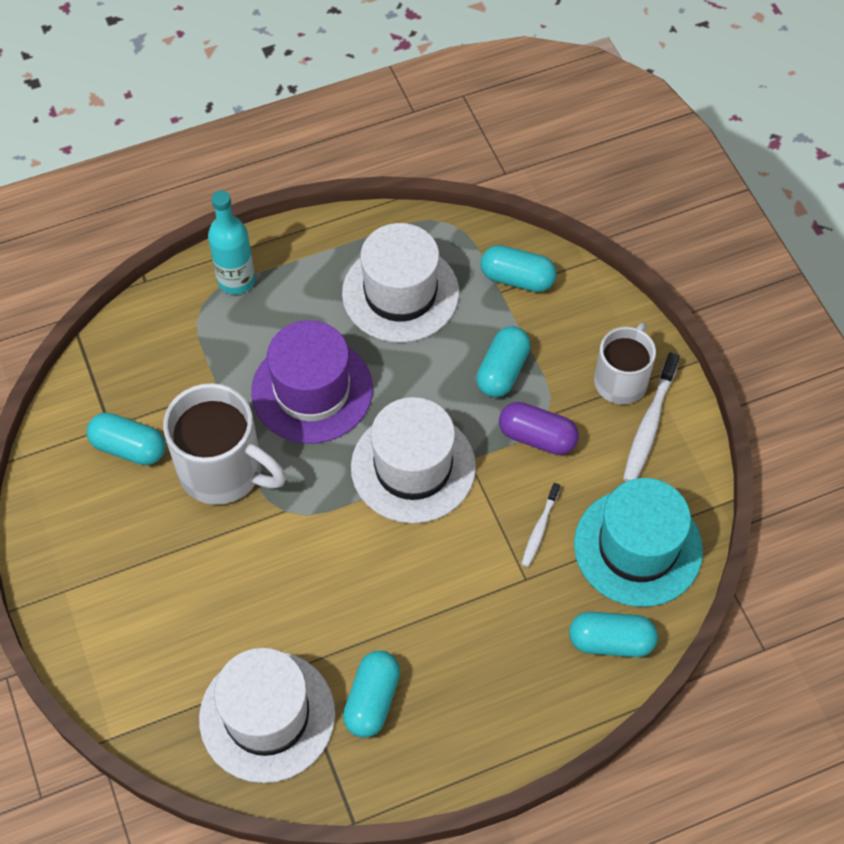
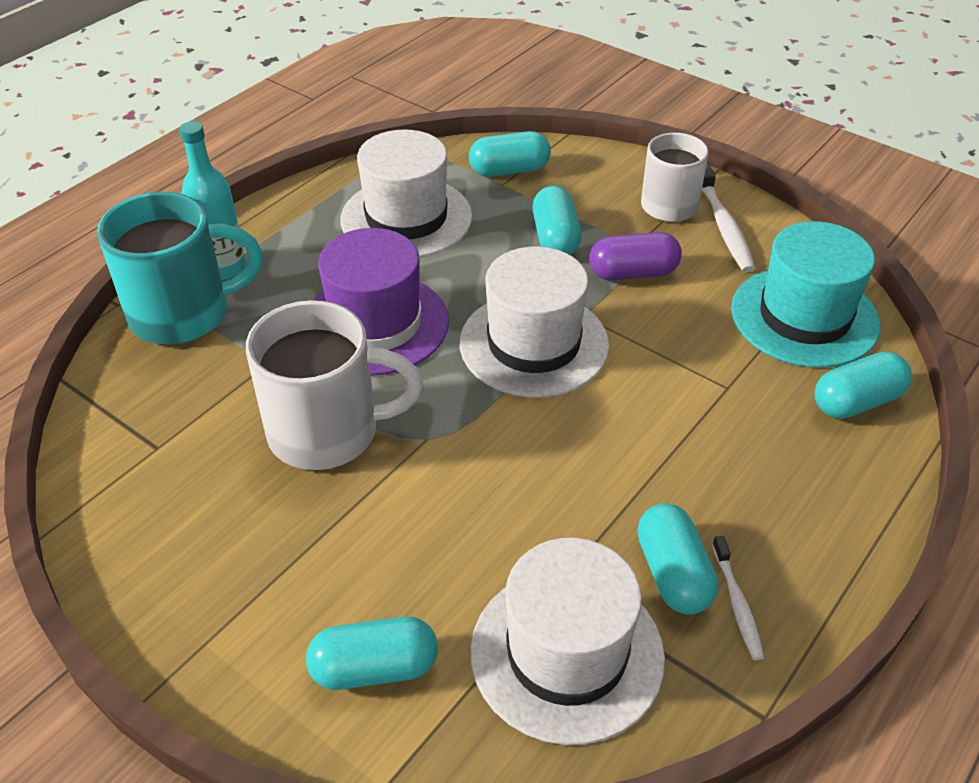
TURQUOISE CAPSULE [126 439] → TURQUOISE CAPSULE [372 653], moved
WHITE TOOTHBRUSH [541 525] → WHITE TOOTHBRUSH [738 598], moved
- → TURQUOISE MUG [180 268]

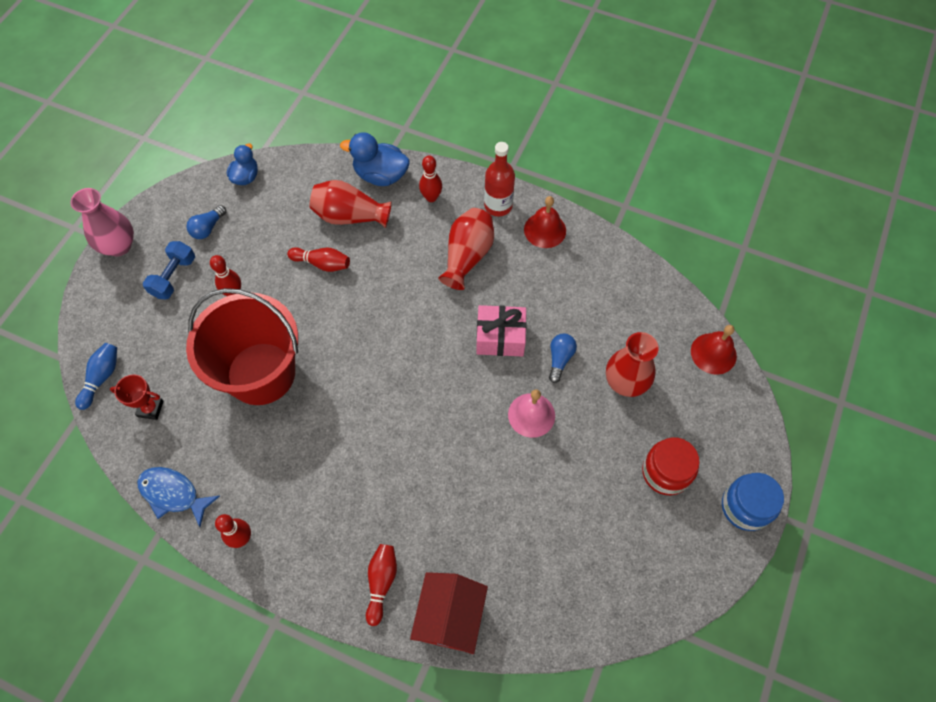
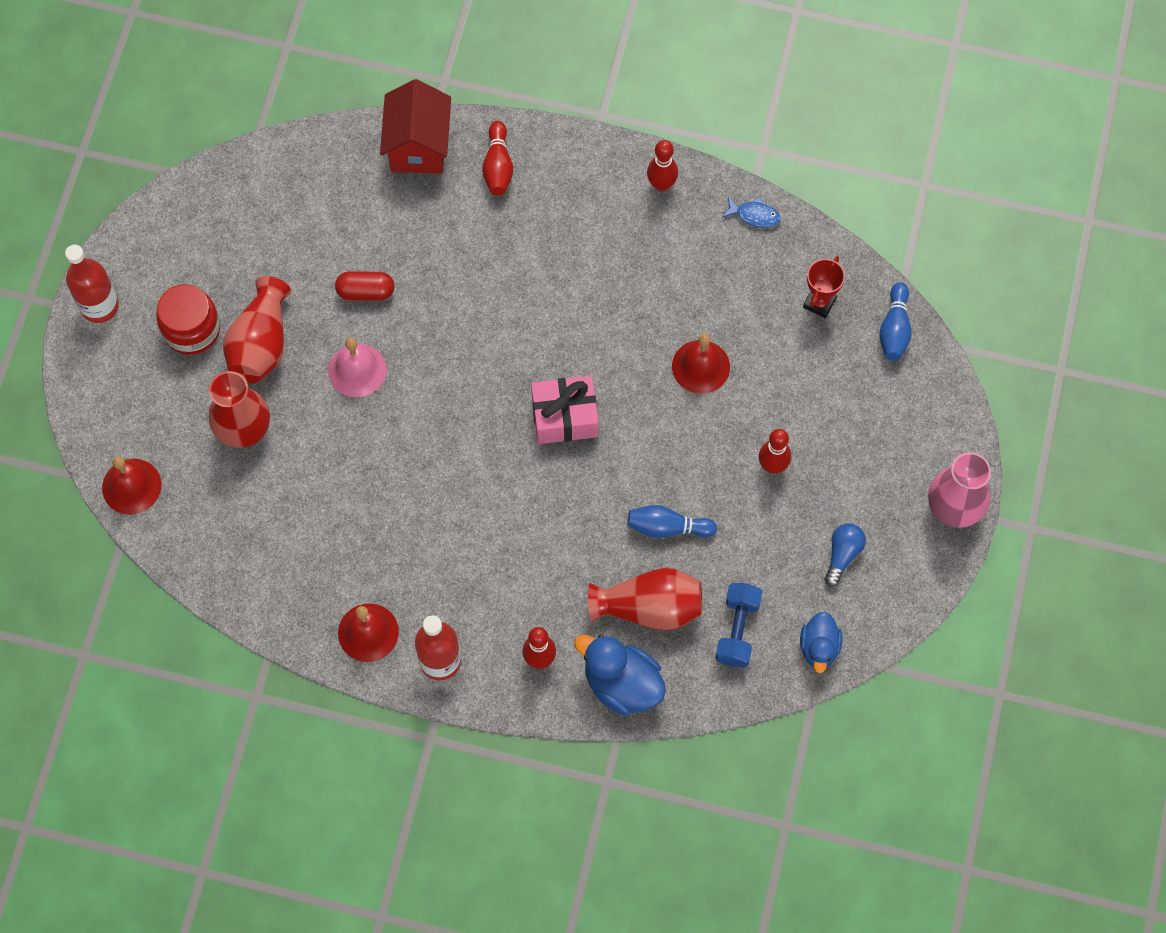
RED TROPHY [137 397] → RED TROPHY [824 287], 60 degrees counterclockwise
BLUE FISH [178 497] → BLUE FISH [751 212], x0.60
BLUE DUMBBELL [169 270] → BLUE DUMBBELL [738 625], moved
RED BUCKET [242 346] → RED BELL [701 364]
RED BOWLING PIN [318 259] → BLUE BOWLING PIN [672 521]
BLUE DUCK [375 159] → BLUE DUCK [620 675], 150 degrees counterclockwise
RED VASE [466 249] → RED VASE [257 329], moved
PINK GIFT [501 331] → PINK GIFT [565 410], moved
BLUE LIGHT BULB [563 358] → -
BLUE JAR [753 502] → RED BOTTLE [92 284]
- → RED CAPSULE [364 286]

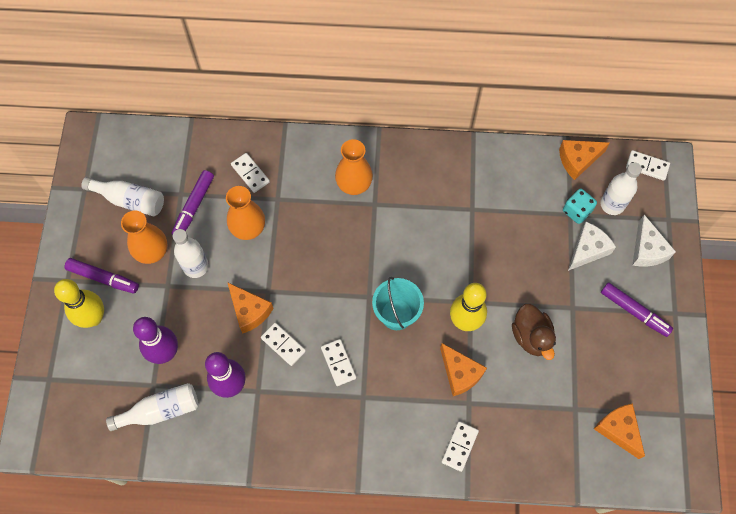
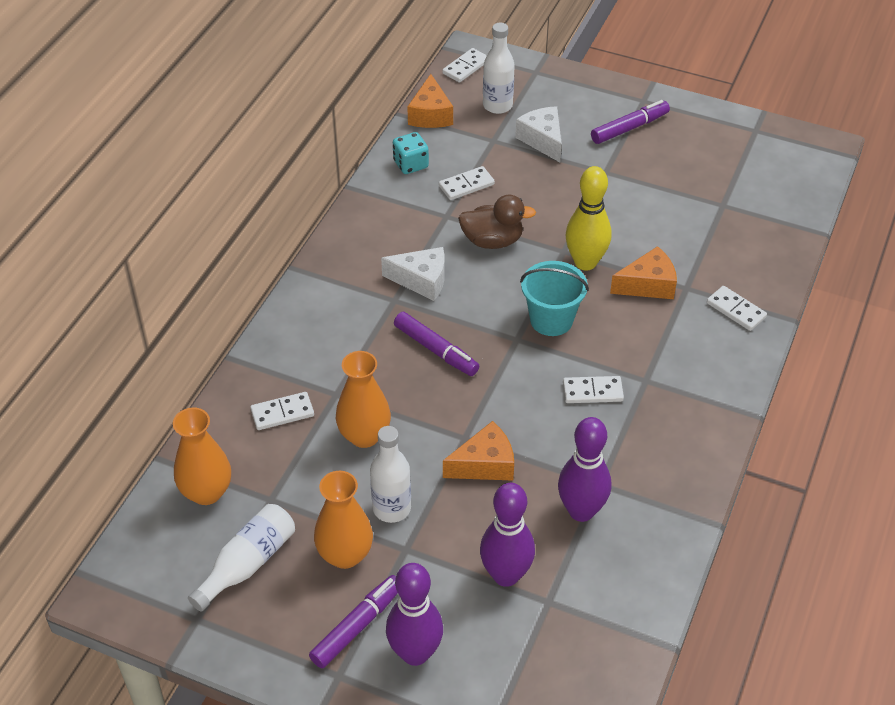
YELLOW BOWLING PIN [79 303] → PURPLE BOWLING PIN [414 614]
WHITE BOTTLE [152 407] → -
PURPLE MARKER [193 202] → PURPLE MARKER [436 344], moved
WHITE DOMINO [283 344] → WHITE DOMINO [467 183], moved
ORANGE VASE [354 167] → ORANGE VASE [202 456], moved
BROWN DUCK [534 332] → BROWN DUCK [497 221], moved
TURQUOISE DICE [580 206] → TURQUOISE DICE [411 153], moved
ORANGE CHEESE [619 431] → -
WHITE CHEESE [654 241] → WHITE CHEESE [413 274], moved

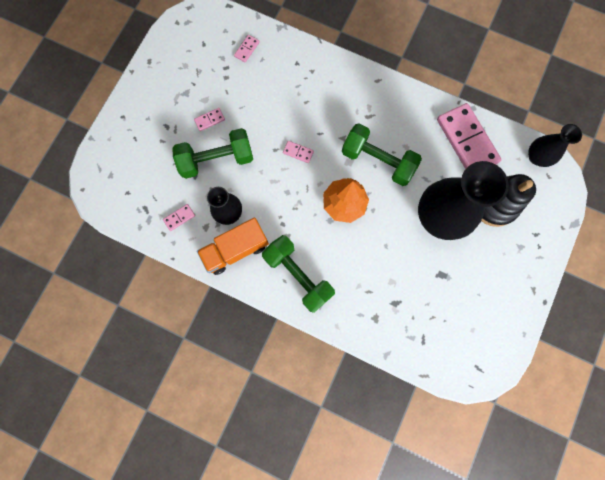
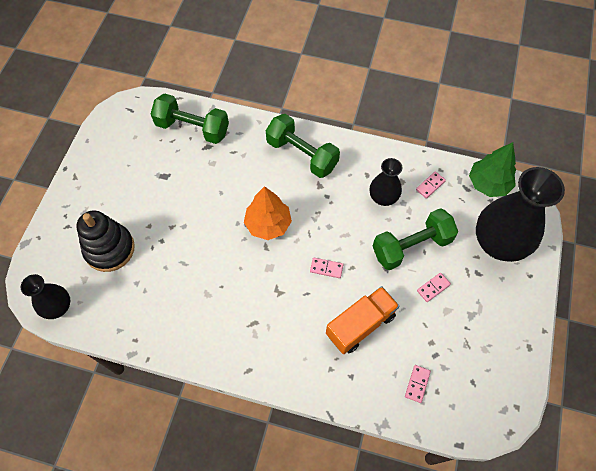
ORANGE TRUCK [233 246] → ORANGE TRUCK [362 320], moved
GREEN DUMBBELL [382 154] → GREEN DUMBBELL [190 118], moved
BLACK VASE [463 200] → BLACK VASE [520 214], moved
PINK DOMINO [469 136] → -
- → GREEN TREE [492 169]

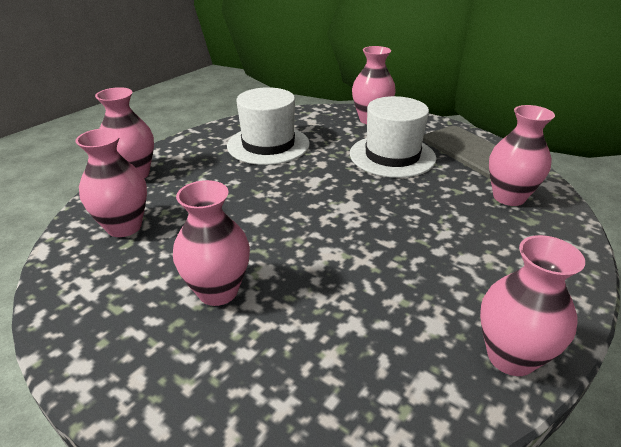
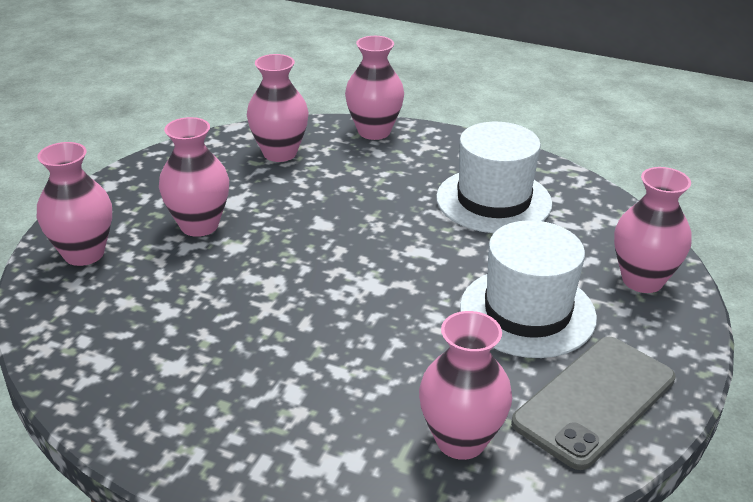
PINK VASE [532 305] → PINK VASE [74 204], moved

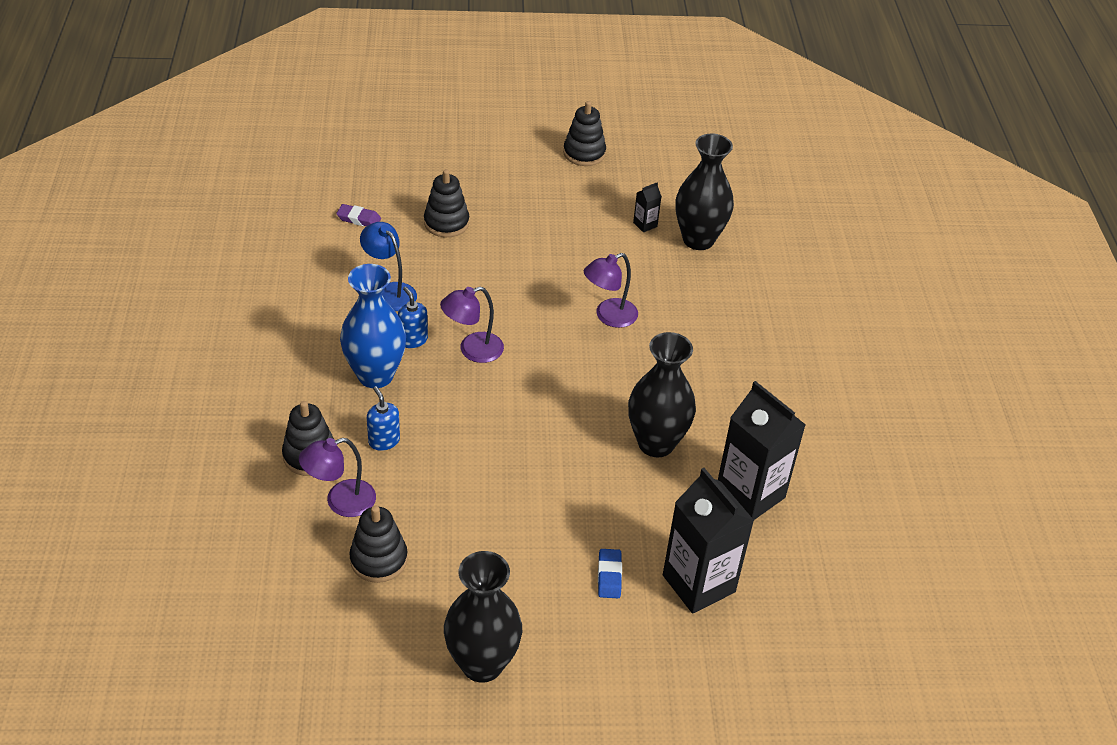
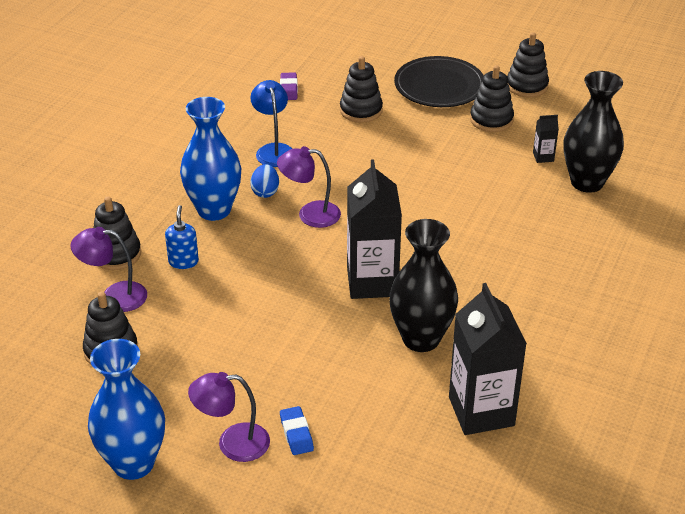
PURPLE ERASER [358 215] → PURPLE ERASER [289 86], 45 degrees clockwise
BLUE SOAP DISPENSER [413 317] → BLUE EGG [264 181]
BLACK VASE [483 616] → BLUE VASE [126 409]
PURPLE LAMP [611 290] → PURPLE LAMP [229 417], moved
BLUE ERASER [610 573] → BLUE ERASER [297 430], 45 degrees counterclockwise
BLACK CARTON [708 541] → BLACK CARTON [374 229], moved
- → BLACK PLATE [439 81]
- → BLACK STACKING TOY [492 98]

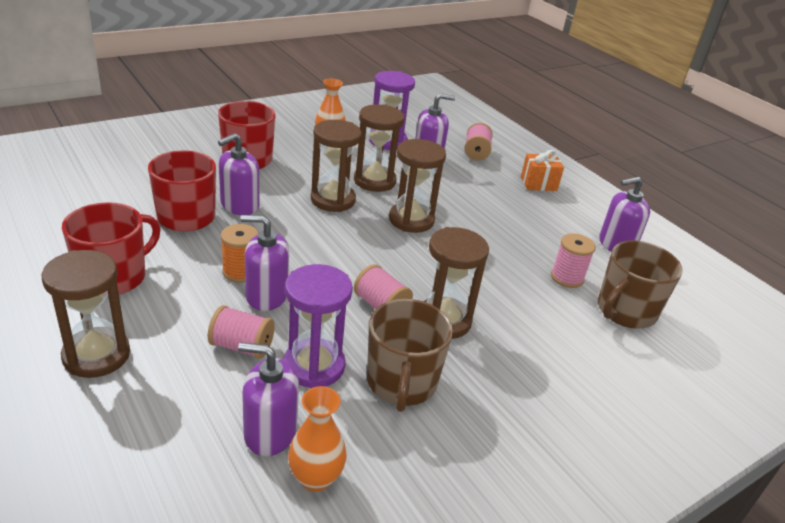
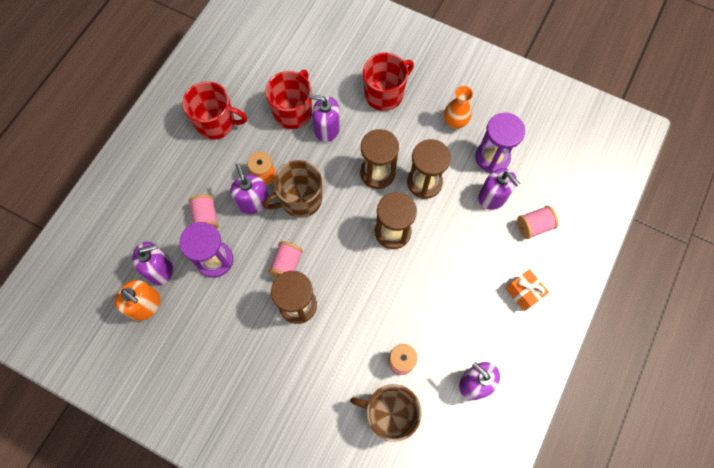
BROWN HOURGLASS [85 314] → -
PURPLE SOAP DISPENSER [268 399] → PURPLE SOAP DISPENSER [152 263], 90 degrees clockwise
ORANGE VASE [317 439] → ORANGE SOAP DISPENSER [137 300]
BROWN MUG [410 355] → BROWN MUG [292 189], moved

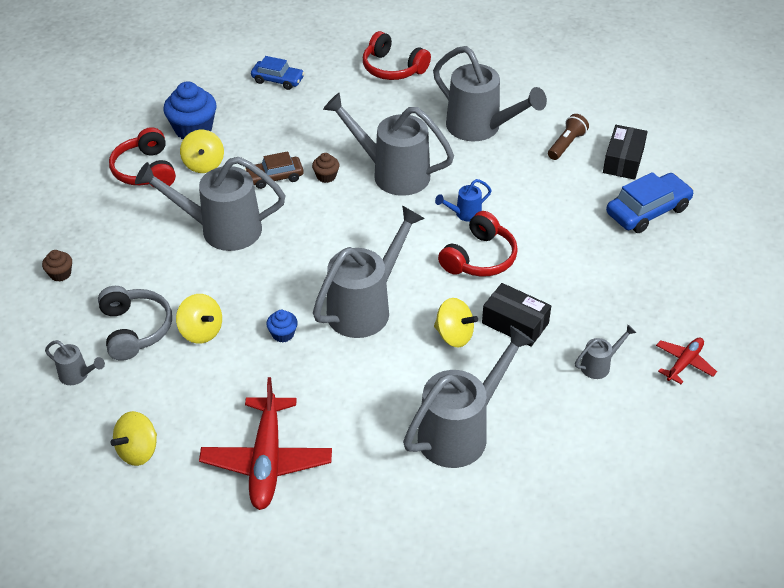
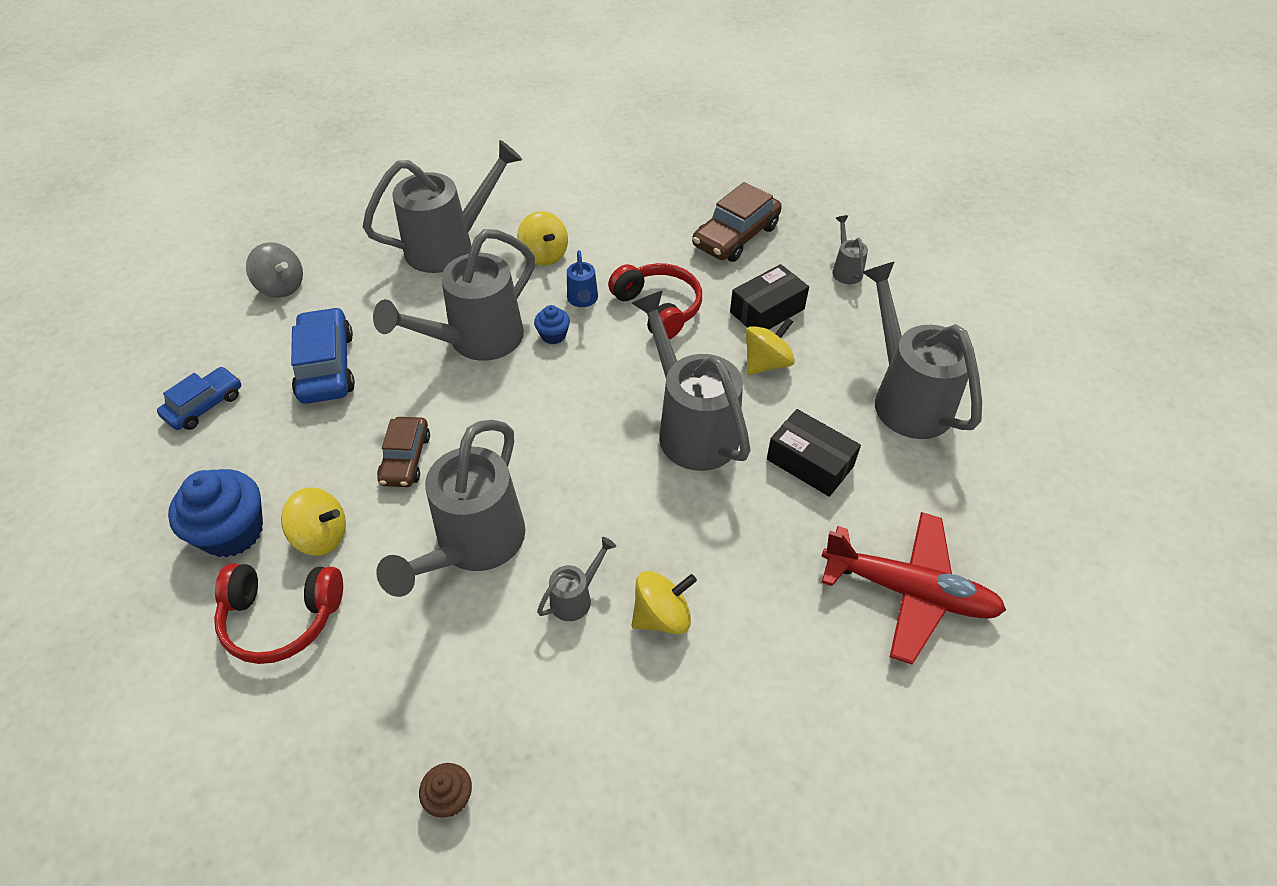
GREY WATERING CAN [75 362] → GREY WATERING CAN [576 579], moved
GREY HEADPHONES [135 323] → -
YELLOW SPINNING TOP [133 438] → YELLOW SPINNING TOP [542 238], moved
BLUE CUPCAKE [282 326] → BLUE CUPCAKE [552 324], moved
BROWN CUPCAKE [325 168] → -
RED HEADPHONES [397 55] → GREY SPINNING TOP [274 270]
BROWN FLASHLIGHT [568 137] → -
BLACK BOX [625 152] → BLACK BOX [814 453], moved
BLUE CAR [650 202] → BLUE CAR [323 355], moved
RED PLANE [686 361] → -
- → BROWN CAR [737 222]

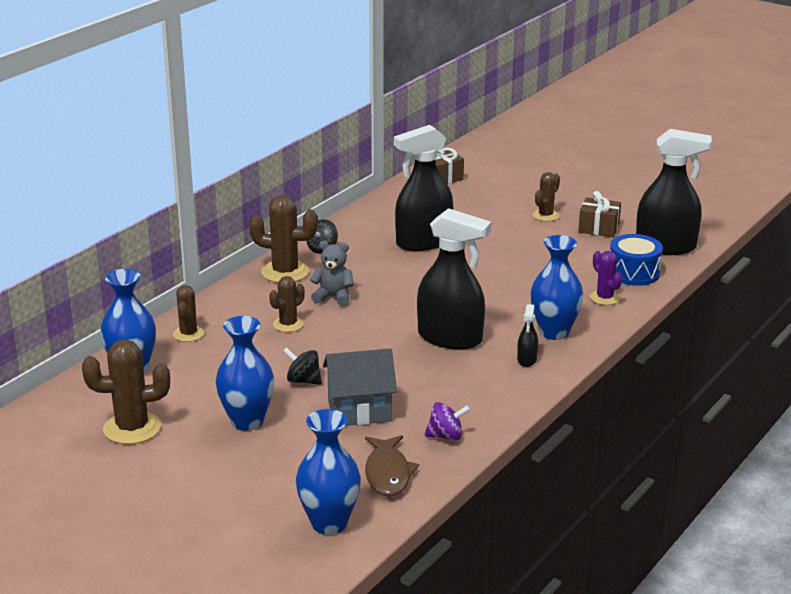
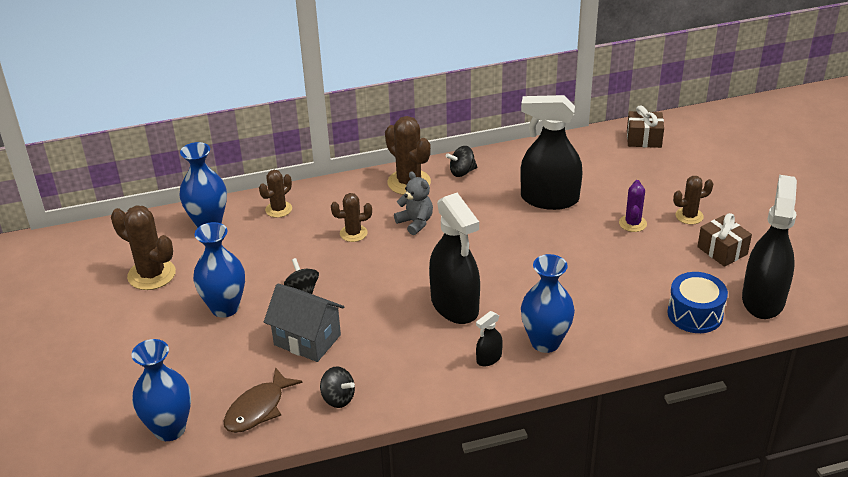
PURPLE SPINNING TOP [447 421] → BLACK SPINNING TOP [337 387]
PURPLE CACTUS [606 278] → PURPLE CACTUS [633 206], moved
BLACK SPRAY BOTTLE [674 192] → BLACK SPRAY BOTTLE [769 247], 120 degrees counterclockwise

